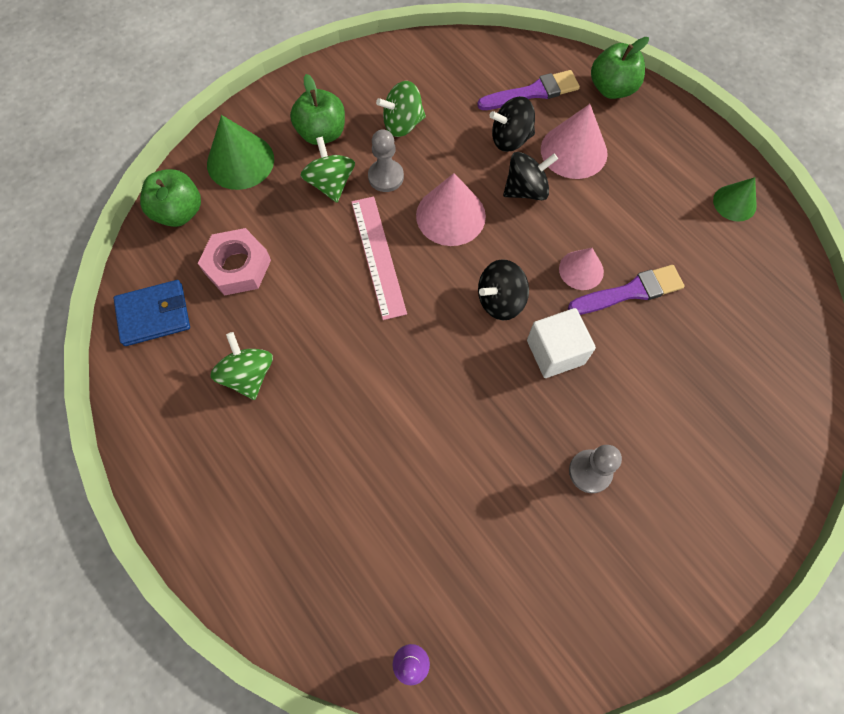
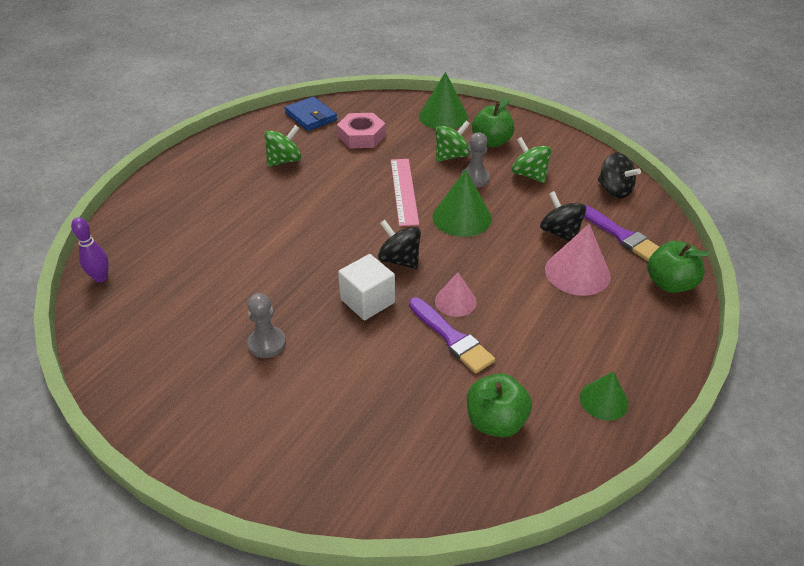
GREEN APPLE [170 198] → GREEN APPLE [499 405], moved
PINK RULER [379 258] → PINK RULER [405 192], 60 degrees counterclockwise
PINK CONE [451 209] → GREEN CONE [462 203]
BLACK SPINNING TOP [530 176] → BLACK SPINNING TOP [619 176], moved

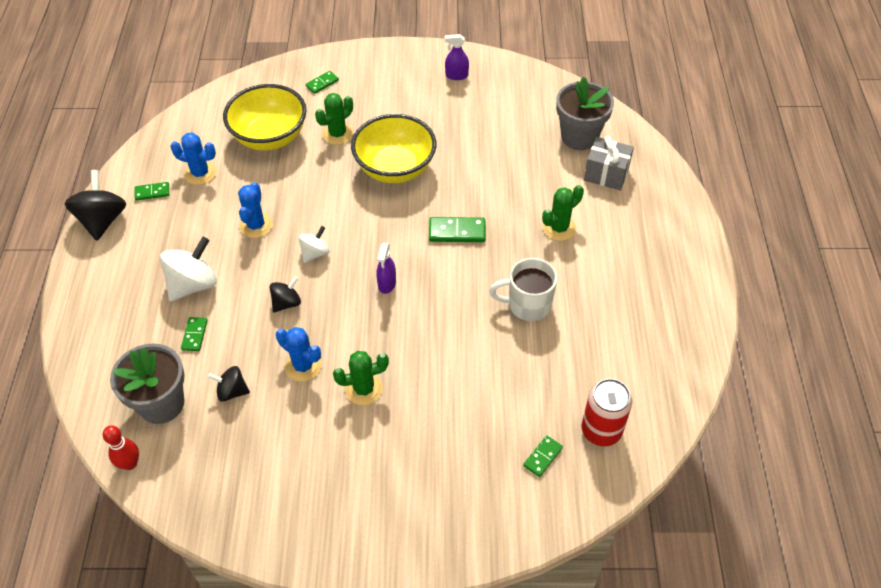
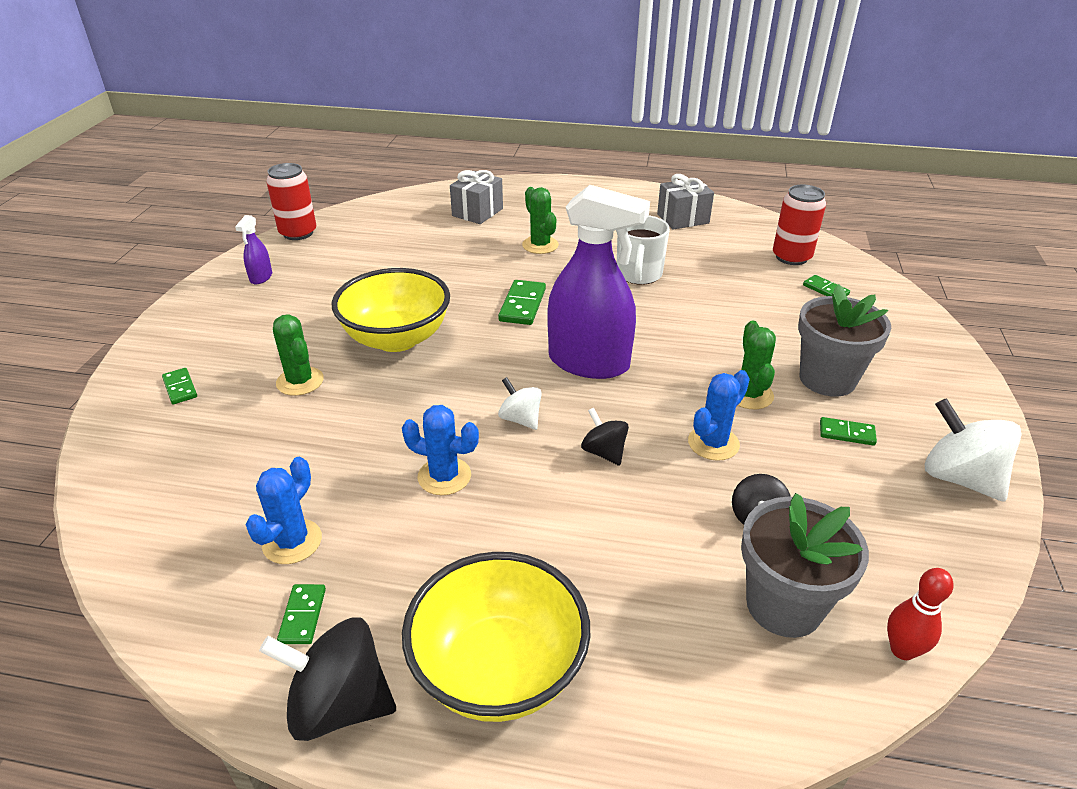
WHITE SPINNING TOP [188 269] → WHITE SPINNING TOP [973 450], moved
GREEN DOMINO [194 334] → GREEN DOMINO [848 431], moved
YELLOW BOWL [264 117] → YELLOW BOWL [496 637], moved
PURPLE SPRAY BOTTLE [386 268] → PURPLE SPRAY BOTTLE [598 282], x2.38
GREY FLOWER POT [585 113] → GREY FLOWER POT [844 340], moved
- → RED CAN [291 201]
- → GREY GIFT [685 201]

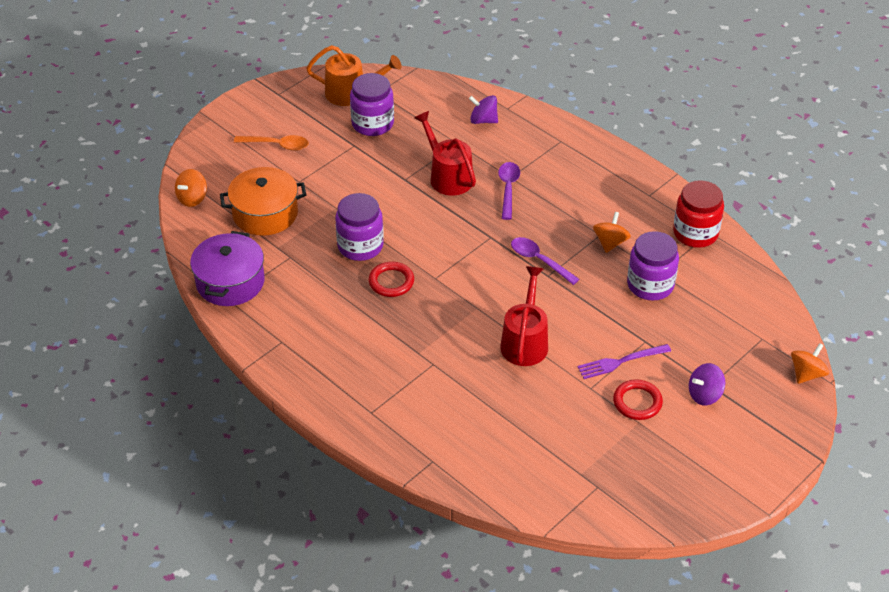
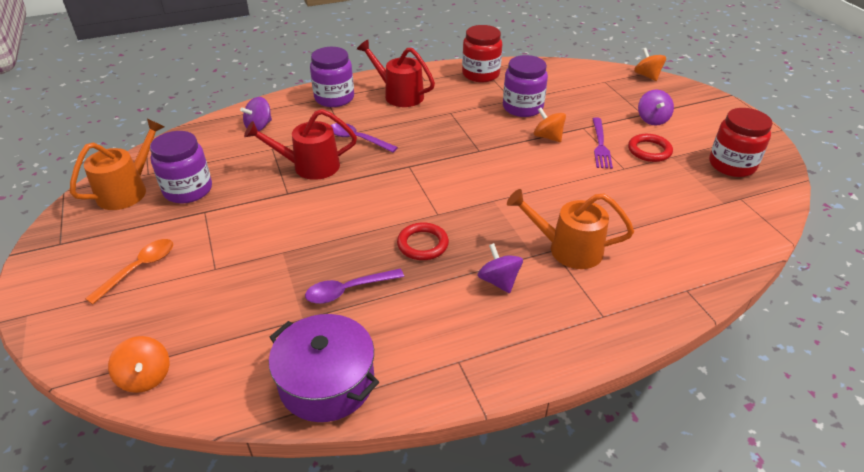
ORANGE POT [263 201] → -
PURPLE JAR [359 227] → PURPLE JAR [332 77], moved
RED WATERING CAN [524 316] → RED WATERING CAN [396 73], moved
PURPLE SPOON [545 261] → PURPLE SPOON [354 286], moved
ORANGE SPINNING TOP [612 232] → ORANGE SPINNING TOP [550 125], moved
- → PURPLE SPINNING TOP [500 268]
- → ORANGE WATERING CAN [570 229]
- → RED JAR [741 142]

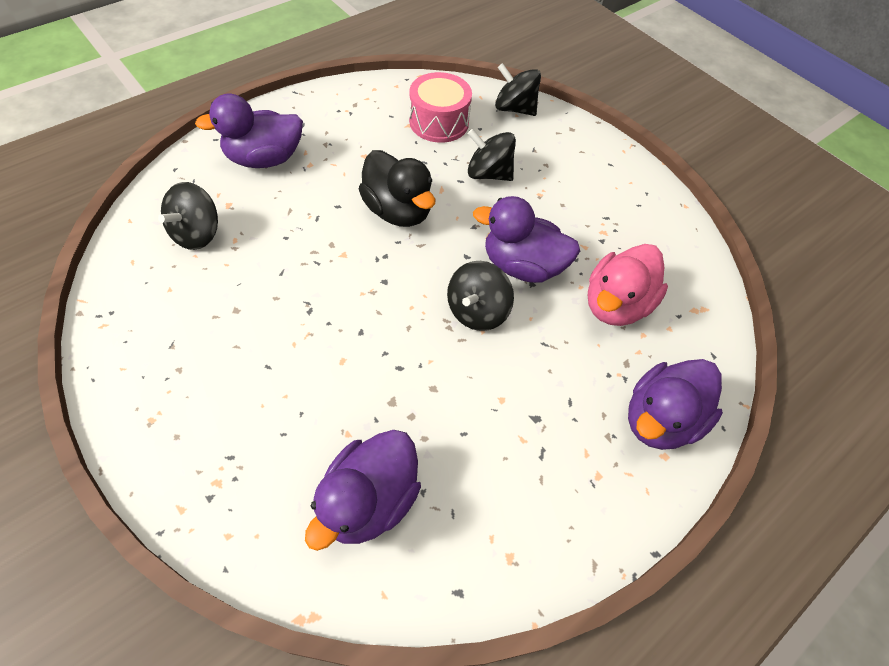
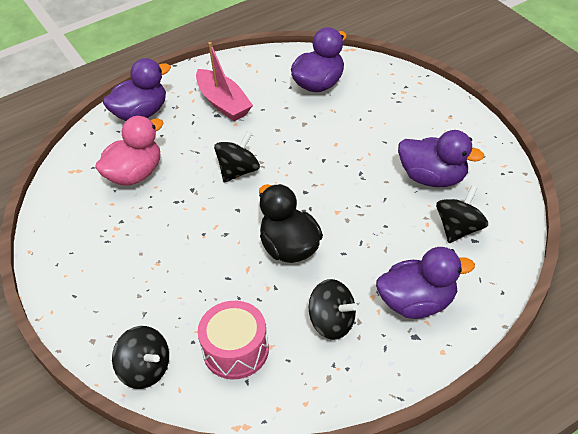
BLACK SPINNING TOP [492 155] → BLACK SPINNING TOP [333 309], moved
PURPLE DUCK [526 239] → PURPLE DUCK [441 158], moved
- → PINK BOAT [224 81]

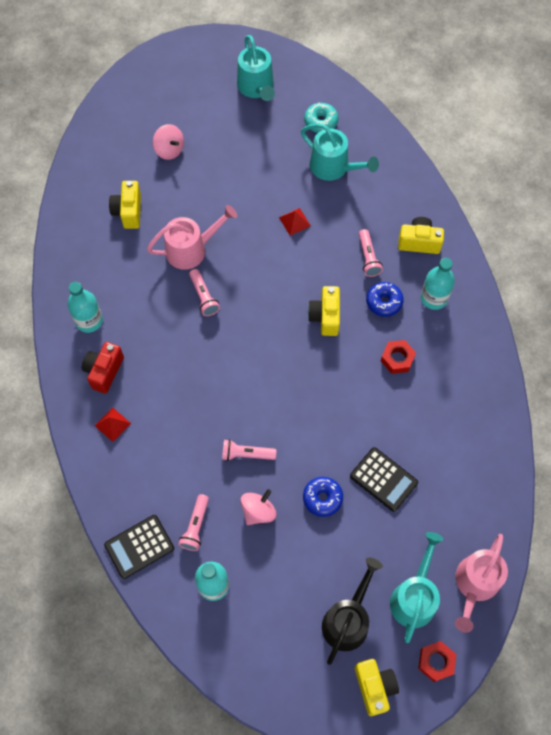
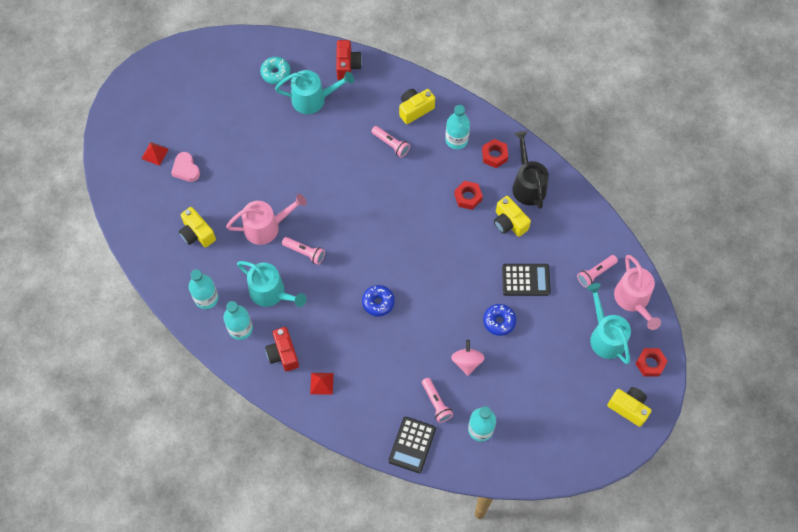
PINK WATERING CAN [192 237] → PINK WATERING CAN [266 219], 45 degrees clockwise
PINK SPINNING TOP [168 142] → PINK HEART [185 167]
PINK FLASHLIGHT [249 450] → PINK FLASHLIGHT [597 271], moved
TURQUOISE WATERING CAN [256 68] → TURQUOISE WATERING CAN [272 284], moved
RED PYRAMID [295 222] → RED PYRAMID [155 154], moved
YELLOW CAMERA [324 311] → YELLOW CAMERA [512 216], moved
BLACK WATERING CAN [352 611] → BLACK WATERING CAN [530 170], moved
BLUE DONUT [385 299] → BLUE DONUT [378 300], moved
- → TURQUOISE BOTTLE [204 289]
- → RED CAMERA [349 60]
- → RED NUT [495 153]

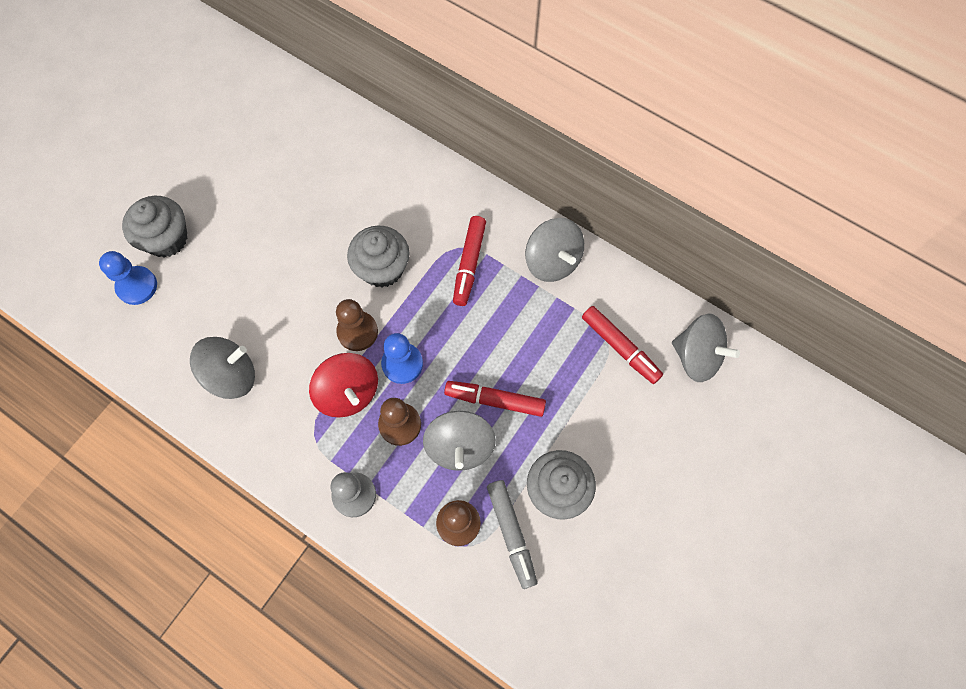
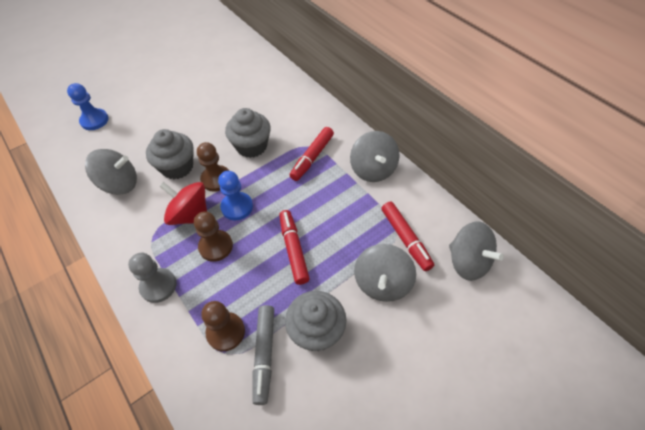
GREY CUPCAKE [155 227] → GREY CUPCAKE [170 154], moved
RED SPINNING TOP [343 385] → RED SPINNING TOP [183 203], 135 degrees clockwise
GREY SPINNING TOP [459 441] → GREY SPINNING TOP [385 273], moved
RED MARKER [495 399] → RED MARKER [294 247], 45 degrees clockwise

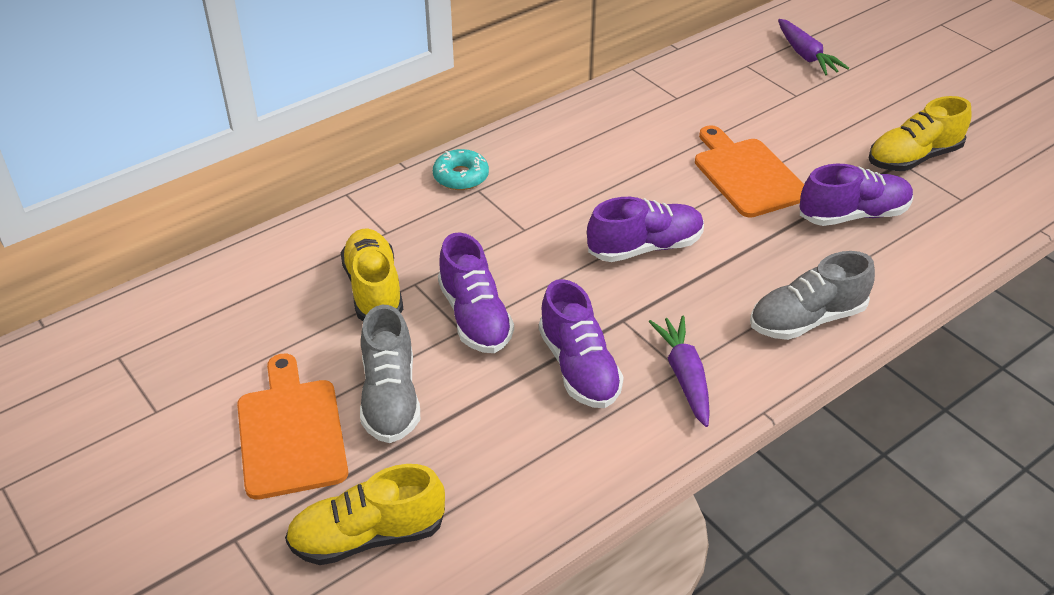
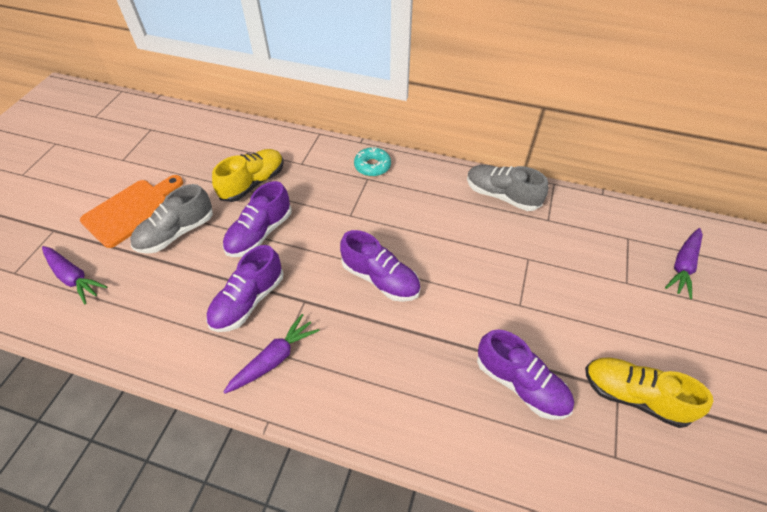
YELLOW SHOE [365 514] → PURPLE CARROT [74 275]
ORANGE CUTTING BOARD [749 171] → -
GREY SHOE [812 295] → GREY SHOE [507 187], moved

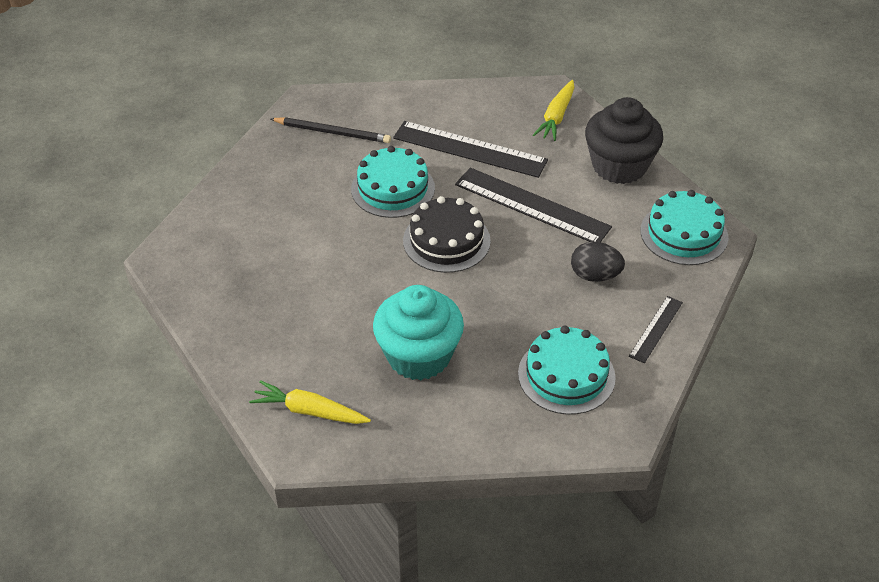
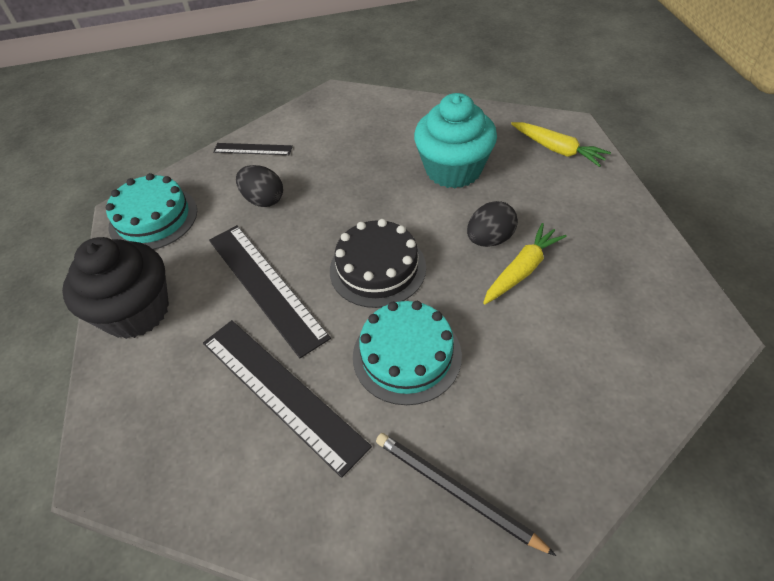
TURQUOISE CAKE [567 370] → -
YELLOW CARROT [554 110] → YELLOW CARROT [525 263], moved
BLACK RULER [656 329] → BLACK RULER [253 149], 45 degrees clockwise
- → BLACK EGG [492 224]

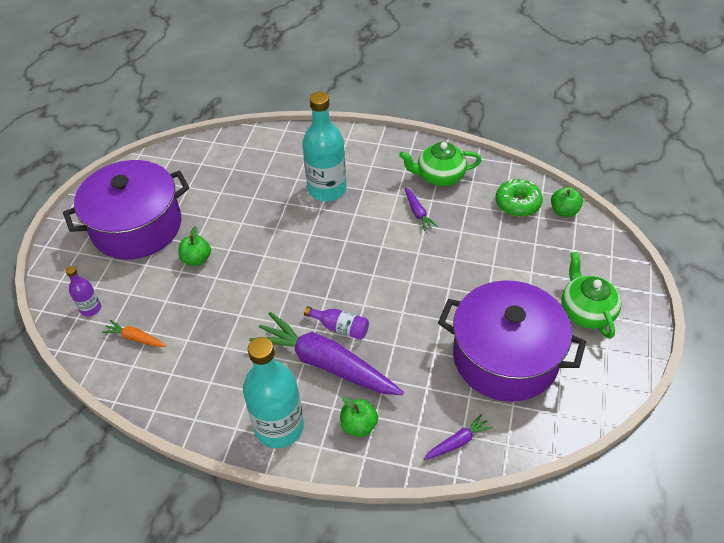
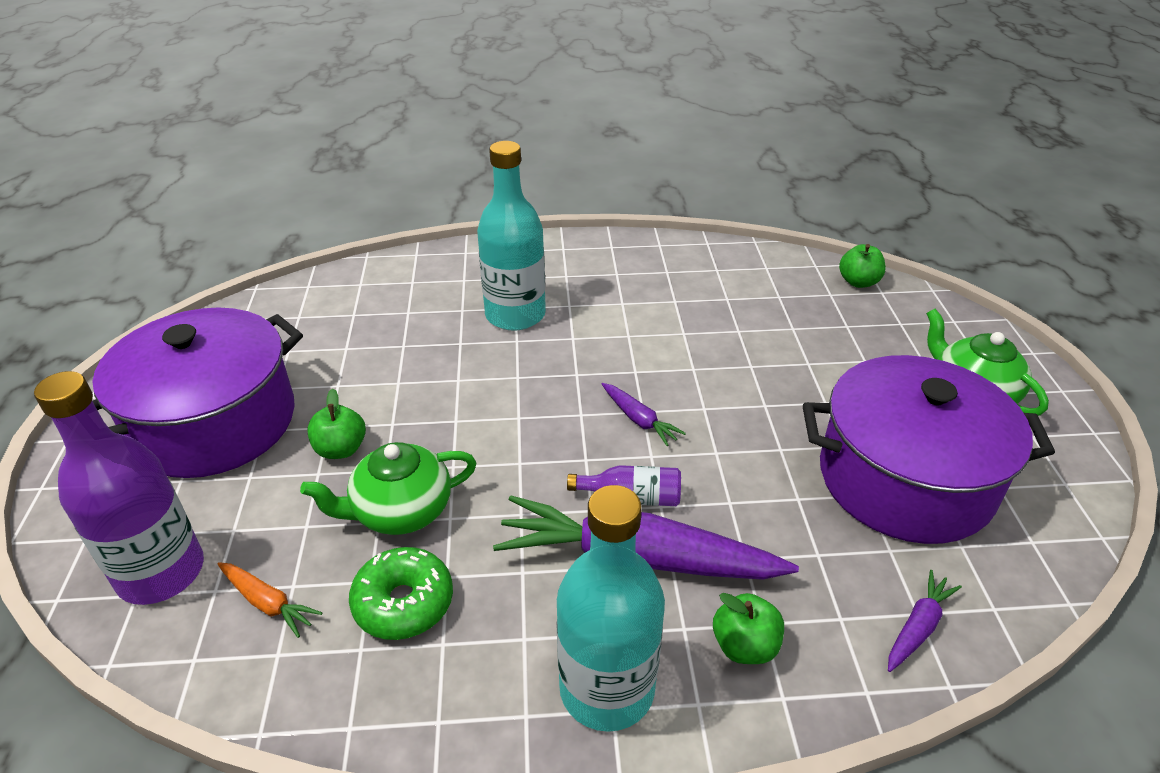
PURPLE BOTTLE [83 291] → PURPLE BOTTLE [119 488], x2.06
ORANGE CARROT [134 333] → ORANGE CARROT [270 600], 150 degrees counterclockwise
GREEN TEAPOT [440 164] → GREEN TEAPOT [388 488], moved
PURPLE CARROT [421 209] → PURPLE CARROT [644 414], moved
GREEN DONUT [519 198] → GREEN DONUT [401 593], moved

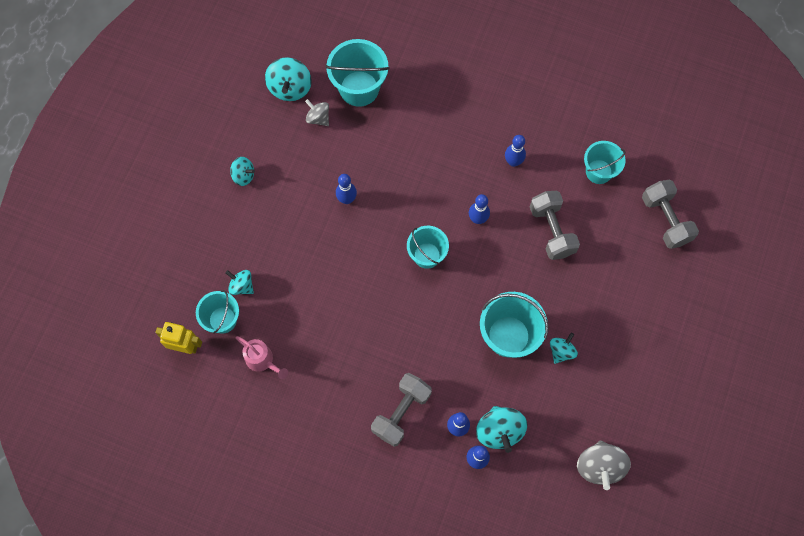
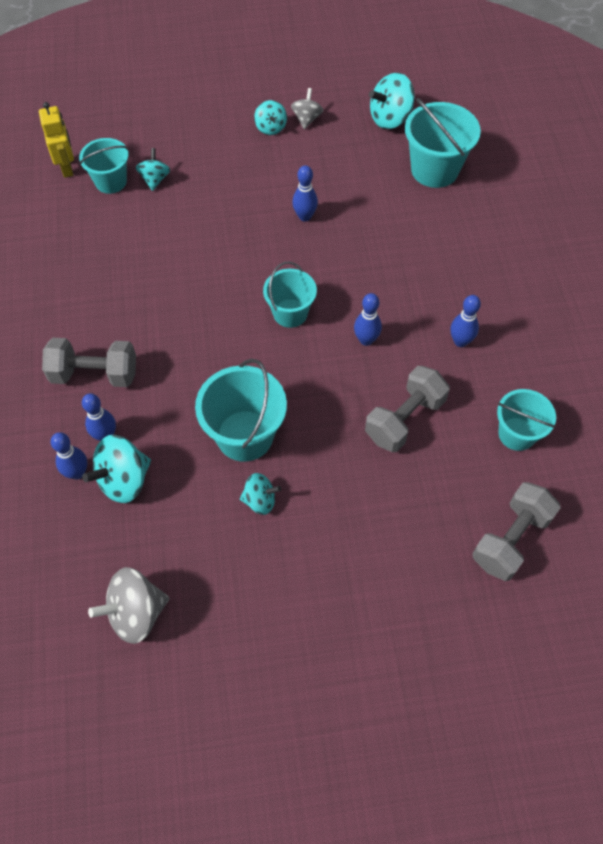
PINK WATERING CAN [262 357] → -
GREY SPINNING TOP [317 112] → GREY SPINNING TOP [307 108], moved

